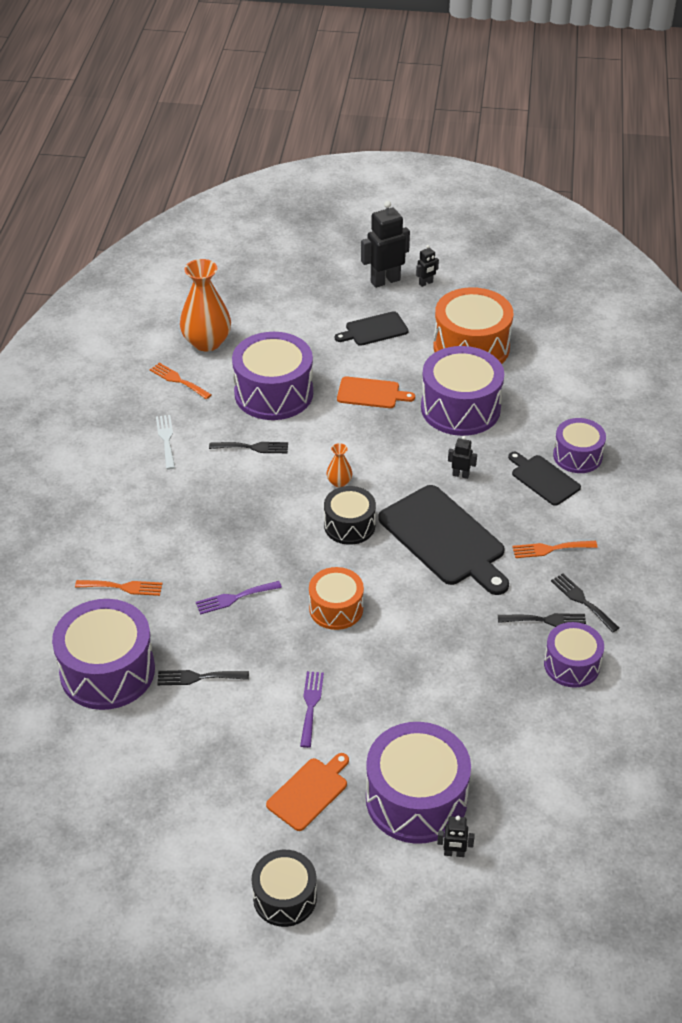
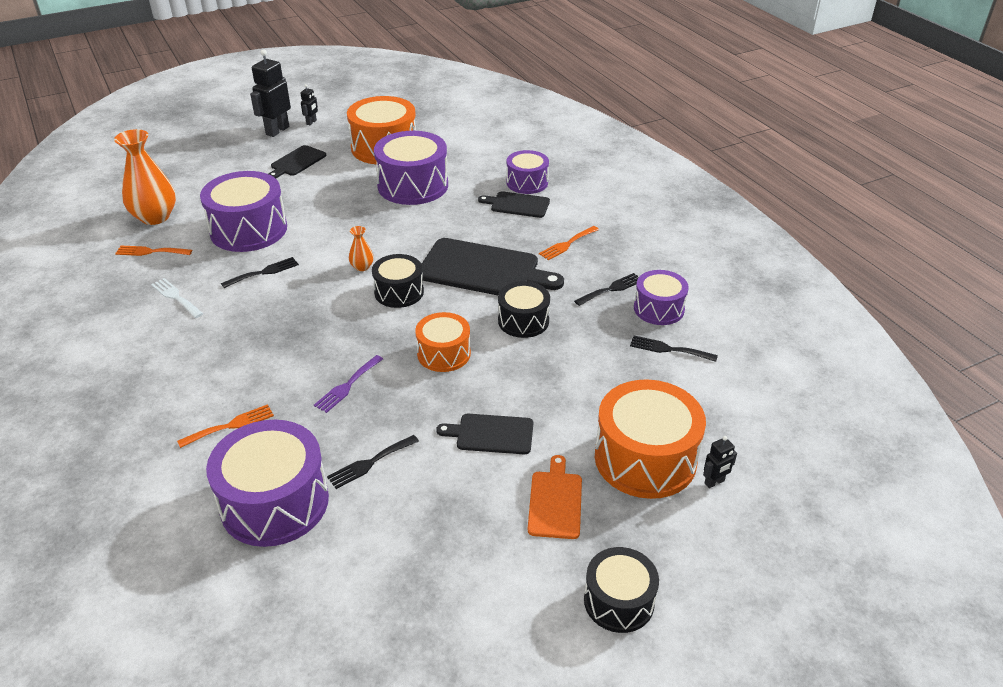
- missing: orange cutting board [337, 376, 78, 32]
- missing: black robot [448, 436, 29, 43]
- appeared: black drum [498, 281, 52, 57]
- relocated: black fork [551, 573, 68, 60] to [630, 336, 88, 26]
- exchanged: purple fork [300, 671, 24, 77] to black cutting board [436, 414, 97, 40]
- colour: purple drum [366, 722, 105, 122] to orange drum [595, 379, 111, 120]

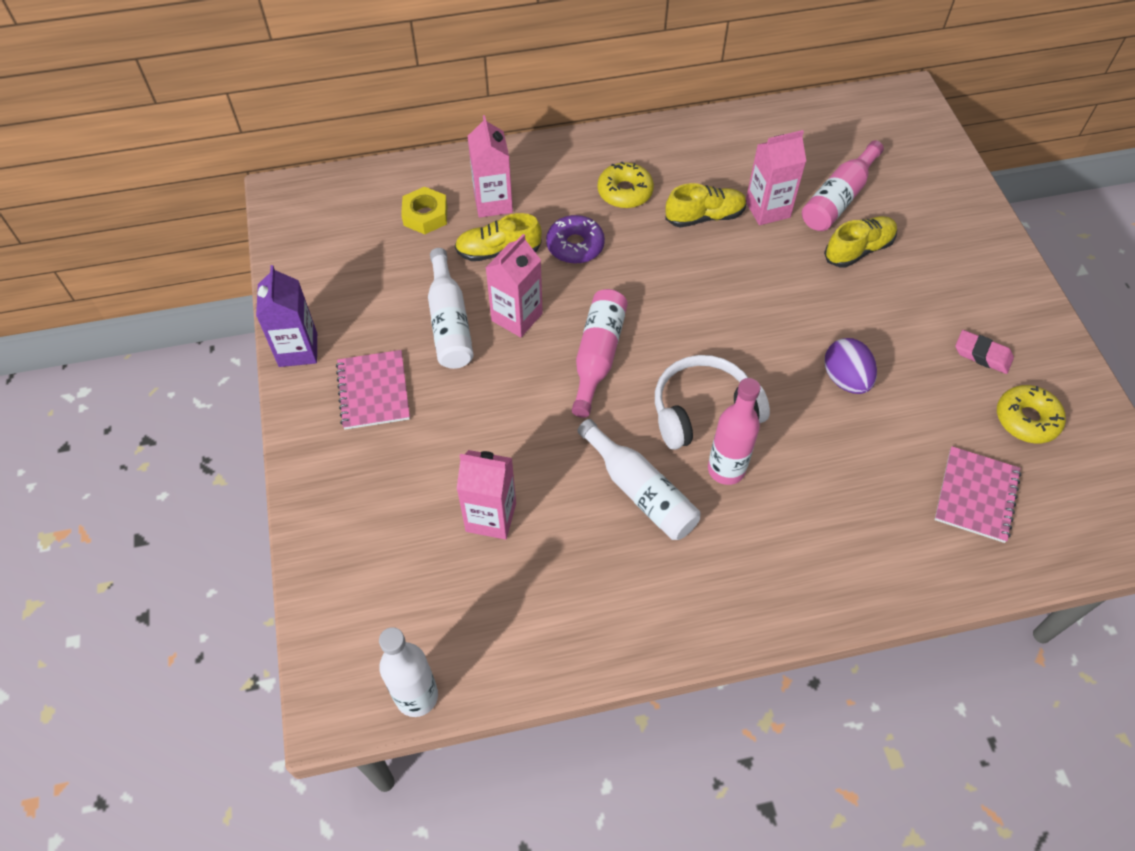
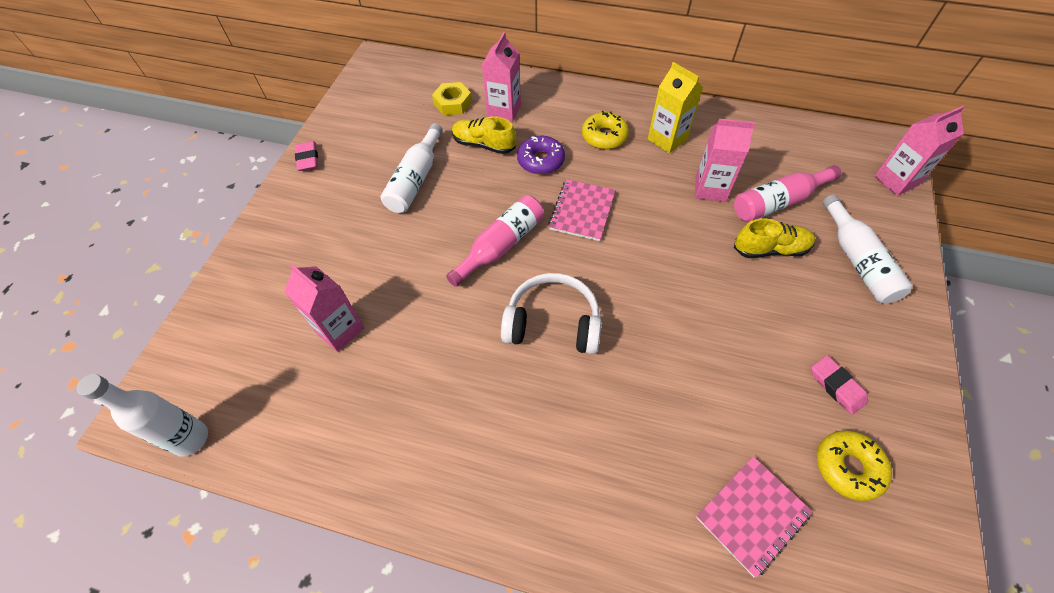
- missing: yellow shoe [665, 183, 82, 44]
- missing: pink bottle [708, 378, 52, 107]
- missing: purple egg [824, 338, 53, 56]
- appeared: yellow carton [648, 62, 55, 91]
- relocated: pink notebook [336, 350, 74, 80] to [548, 179, 68, 62]
- relocated: pink carton [486, 234, 57, 103] to [874, 106, 91, 90]
- relocated: white bottle [577, 419, 123, 121] to [822, 195, 91, 109]
- exchanged: purple carton [256, 265, 61, 102] to pink eraser [295, 141, 23, 30]

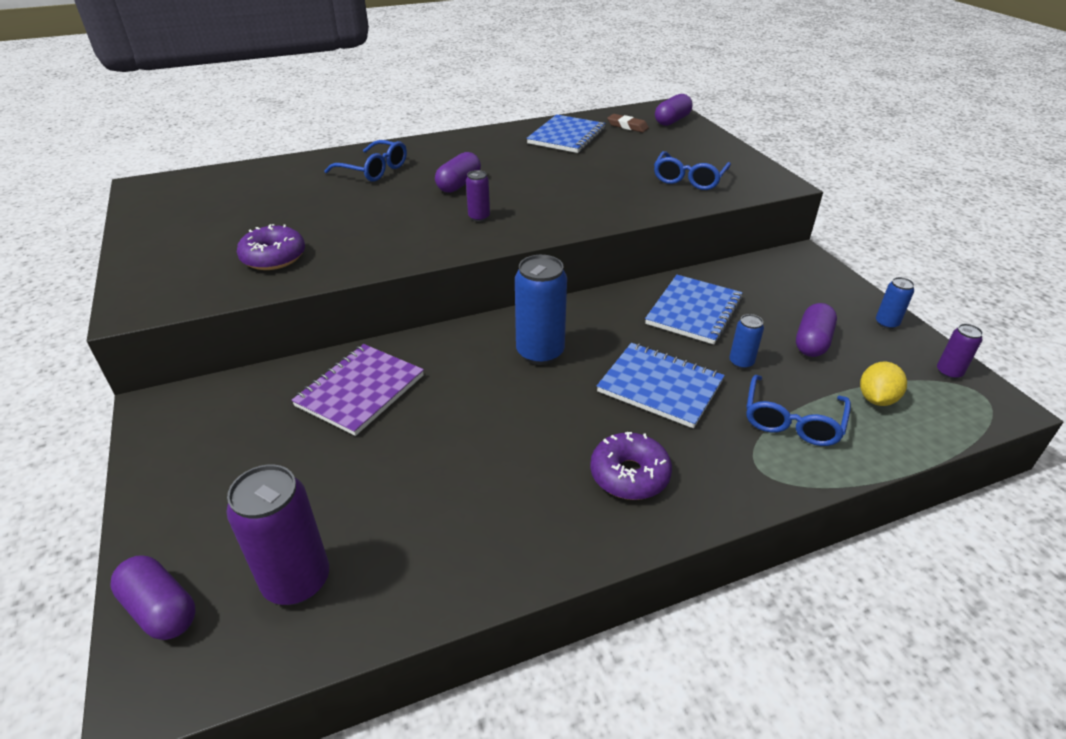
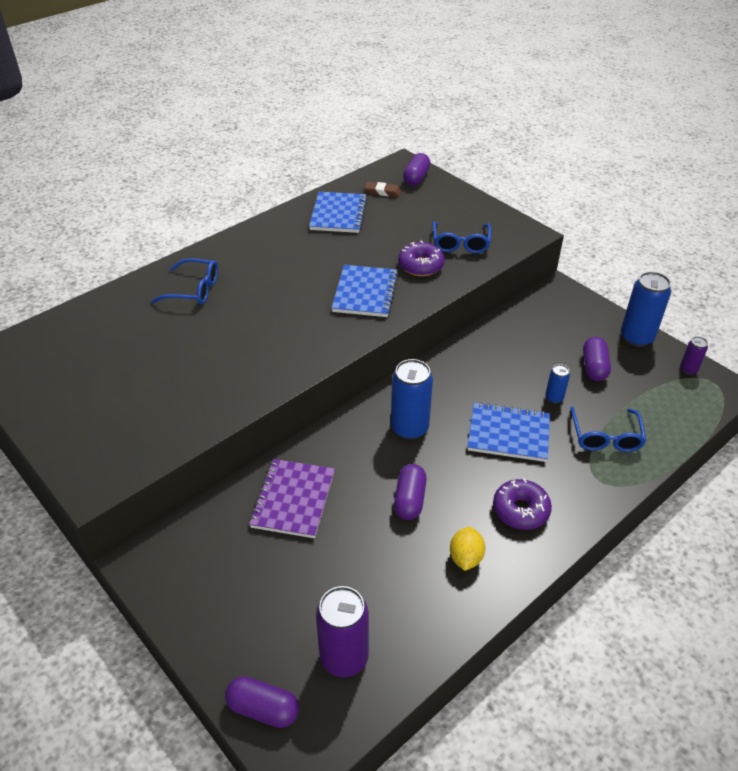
- missing: purple can [466, 170, 24, 52]
- relocated: purple donut [237, 224, 68, 46] to [398, 241, 47, 35]
- relocated: purple capsule [435, 152, 46, 41] to [394, 464, 33, 56]
- relocated: blue notebook [645, 275, 98, 69] to [332, 265, 66, 52]
- relocated: yellow lemon [860, 362, 47, 44] to [450, 527, 35, 44]
- size: blue can [876, 277, 39, 52] = [621, 272, 50, 75] x1.97

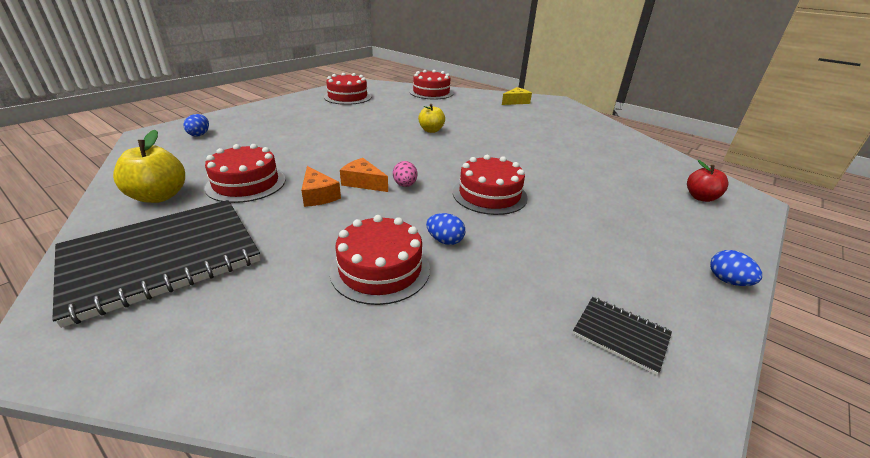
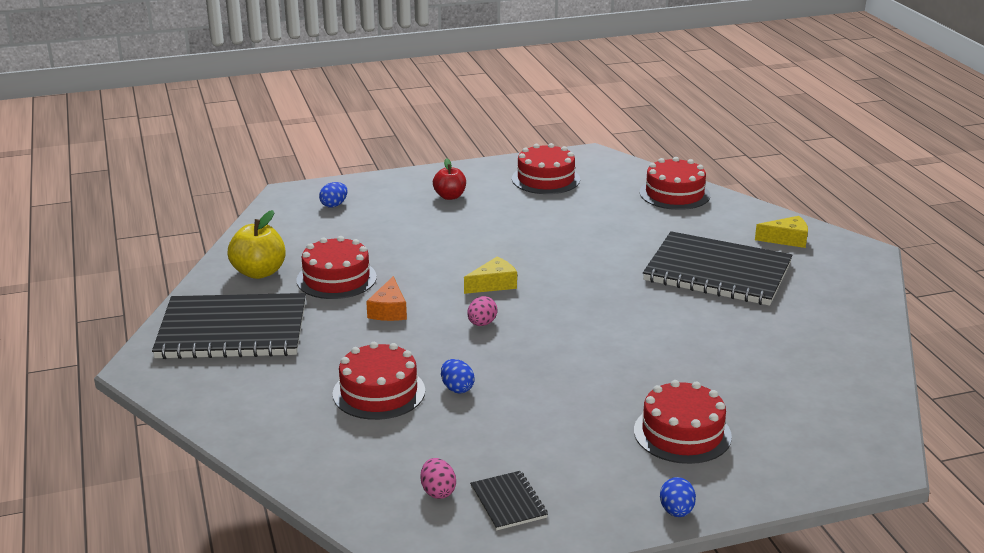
- missing: orange cheese [340, 158, 48, 34]
- missing: yellow apple [418, 104, 27, 29]
- appeared: pink egg [421, 458, 35, 41]
- appeared: yellow cheese [464, 257, 53, 37]
- appeared: black notebook [643, 231, 150, 75]
- relocated: red cake [453, 155, 75, 60] to [634, 380, 98, 84]
- relocated: red apple [687, 160, 41, 42] to [433, 158, 33, 42]

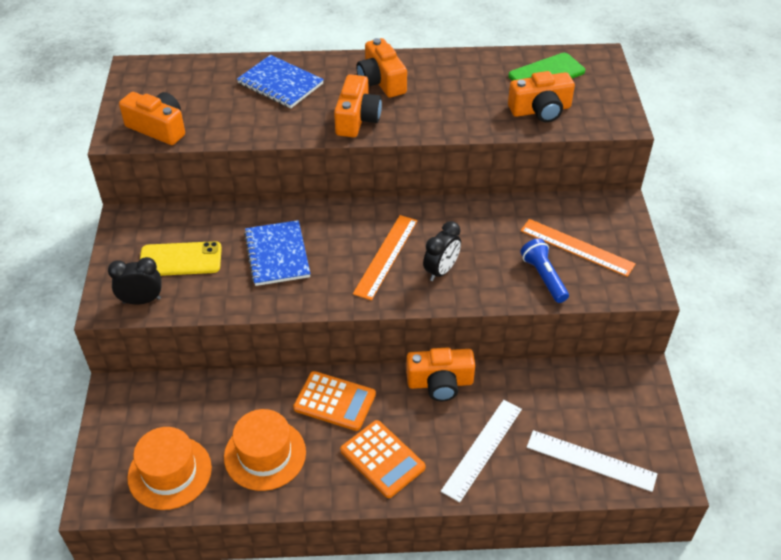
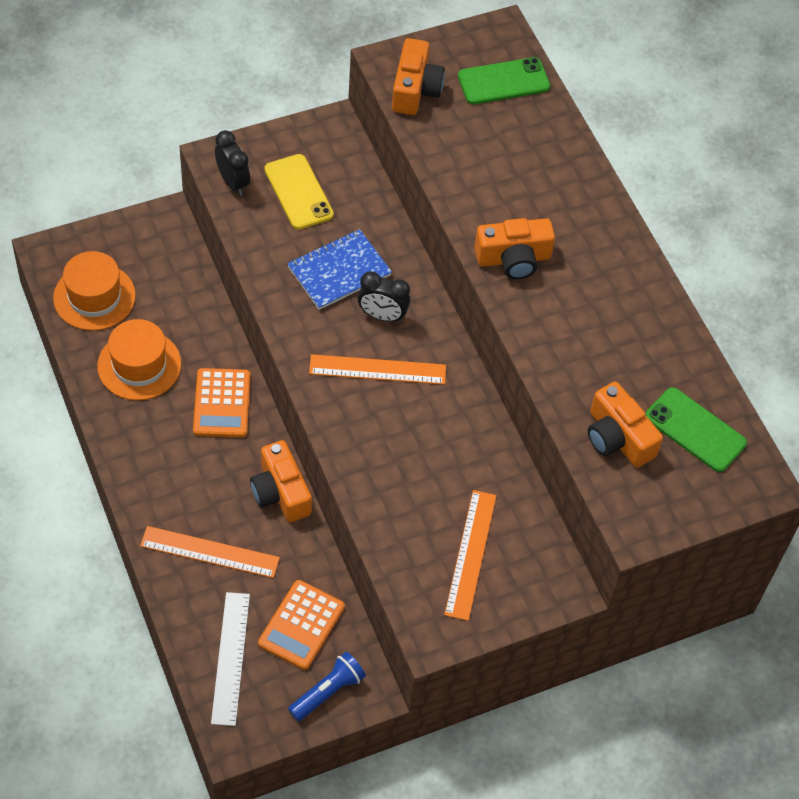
- missing: blue notebook [237, 55, 87, 53]
- missing: orange camera [356, 38, 51, 59]
- appeared: green phone [458, 57, 92, 47]
- relocated: orange calculator [340, 420, 86, 78] to [258, 580, 87, 90]
- relocated: black clock [423, 221, 38, 60] to [358, 271, 52, 51]
- relocated: blue flashlight [520, 238, 49, 65] to [288, 652, 78, 69]
- colour: white ruler [441, 400, 81, 102] to orange ruler [140, 526, 140, 52]

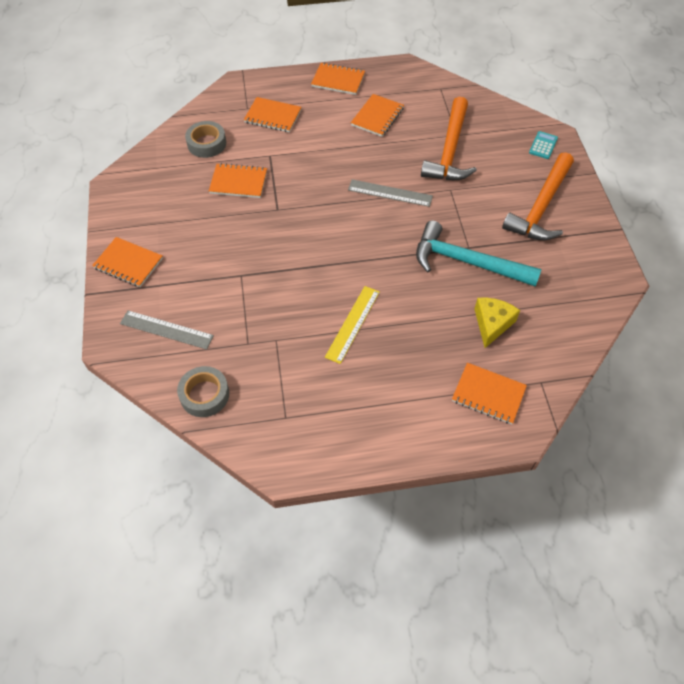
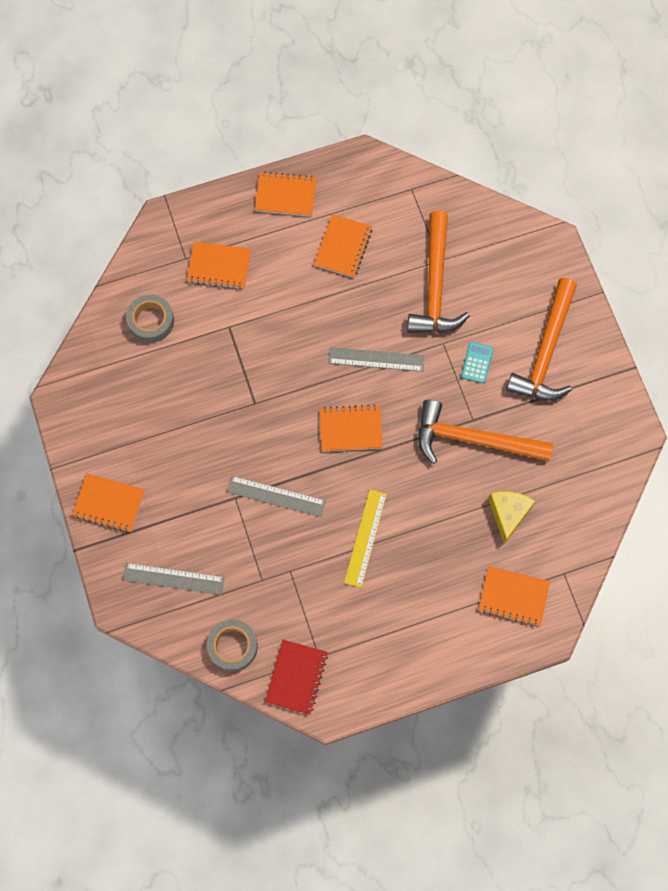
- appeared: grey ruler [227, 476, 99, 41]
- appeared: red notebook [265, 640, 63, 75]
- relocated: orange notebook [209, 163, 58, 35] to [319, 404, 64, 48]
- relocated: turquoise calculator [529, 131, 29, 28] to [461, 342, 32, 41]
- colour: turquoise hammer [416, 221, 125, 66] to orange hammer [418, 400, 135, 64]

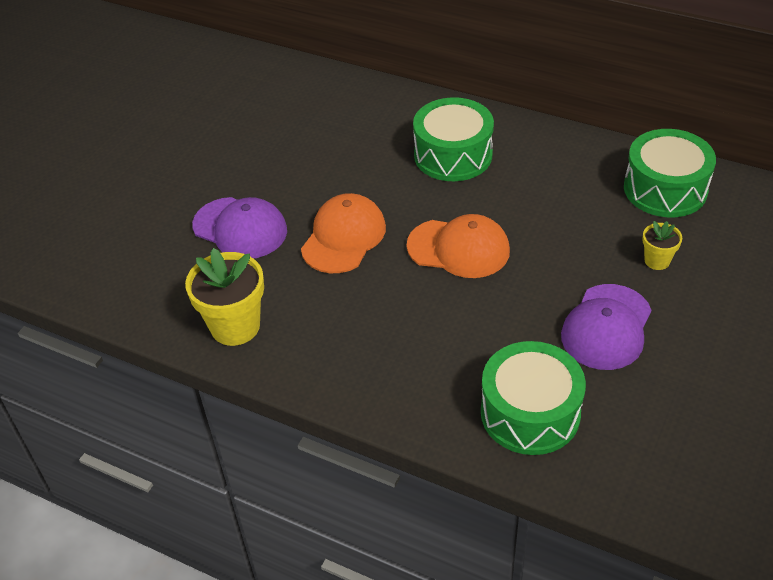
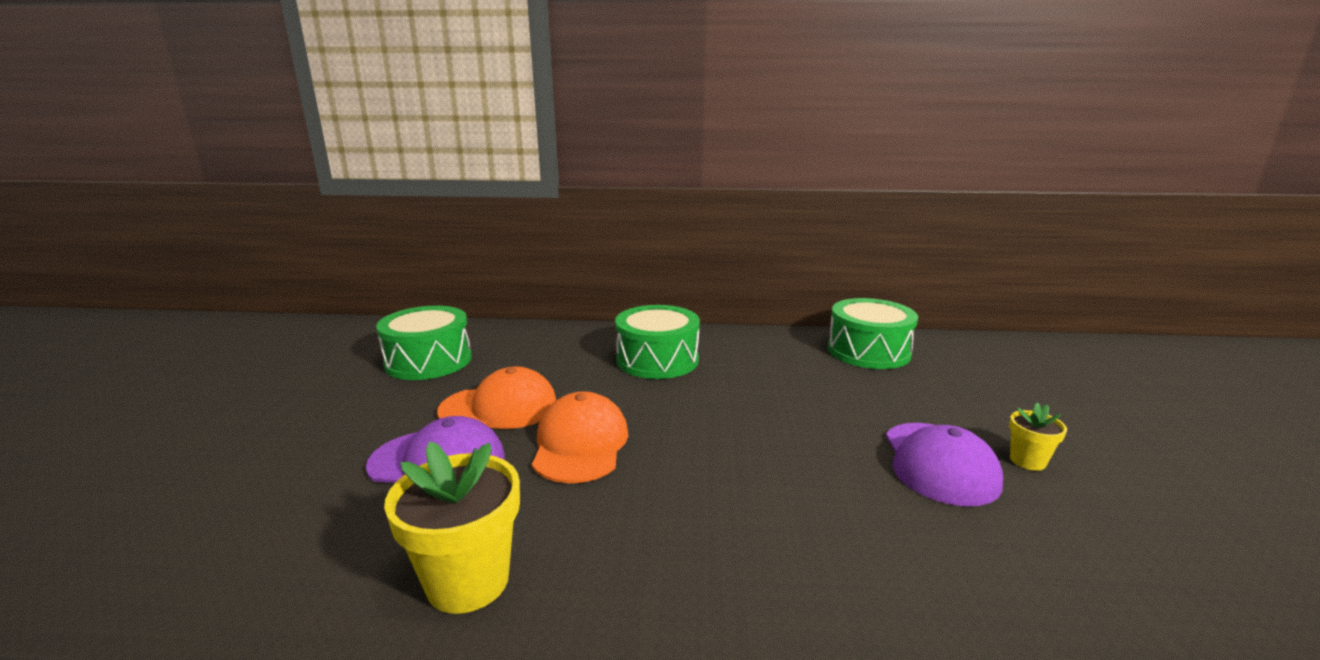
- relocated: orange cap [407, 214, 103, 64] to [437, 367, 119, 62]
- relocated: green drum [481, 341, 105, 114] to [376, 306, 96, 74]
- relocated: yellow flower pot [642, 221, 40, 49] to [1009, 402, 58, 69]

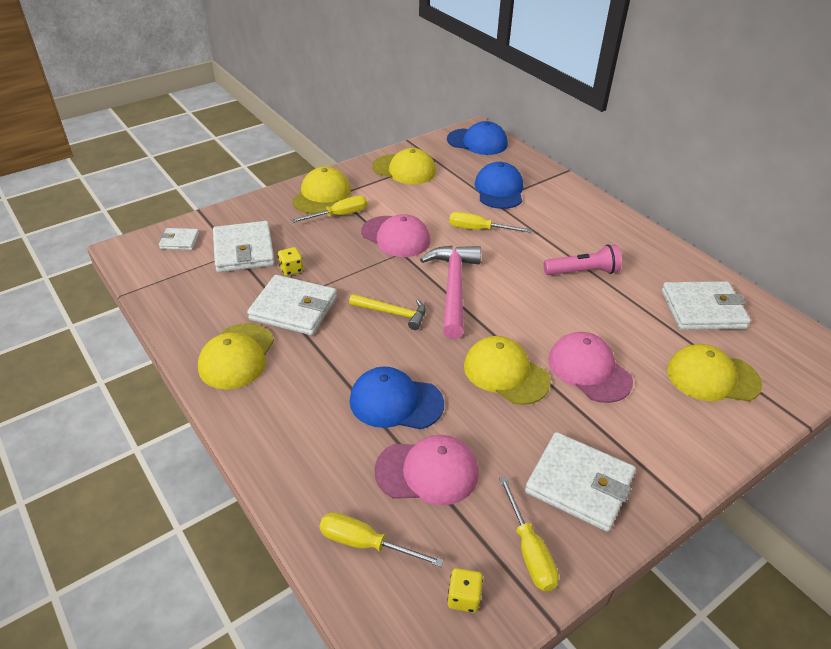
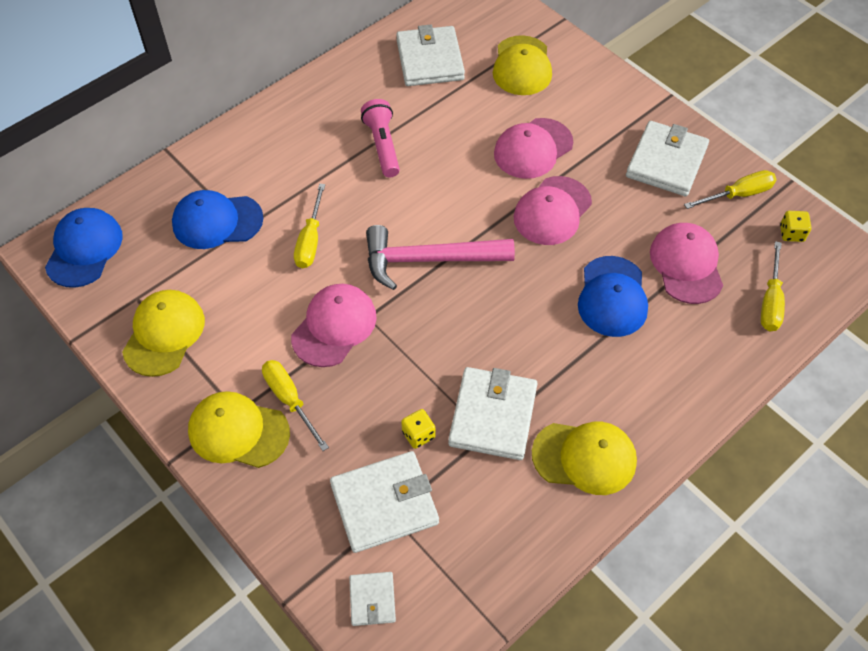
- missing: yellow hammer [349, 294, 77, 36]
- colour: yellow cap [464, 336, 87, 69] to pink cap [514, 176, 78, 69]

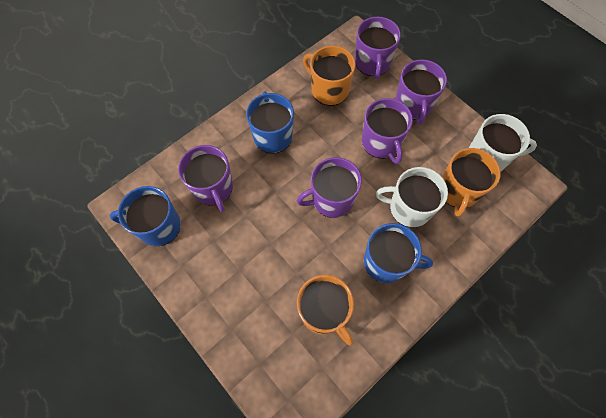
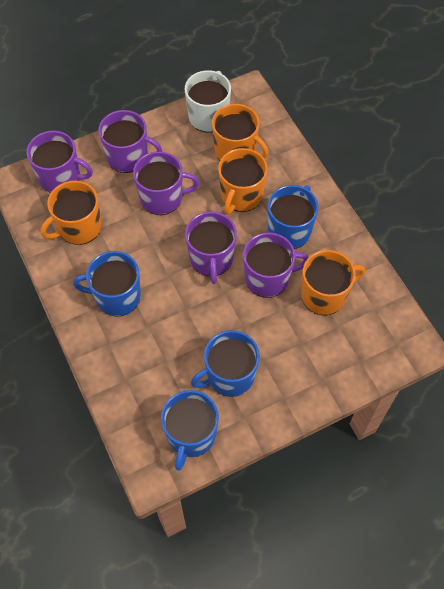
- appeared: blue mug [191, 330, 69, 67]
- relocated: purple mug [178, 145, 55, 67] to [243, 232, 66, 66]
- colour: white mug [376, 167, 72, 61] to orange mug [218, 148, 50, 67]

